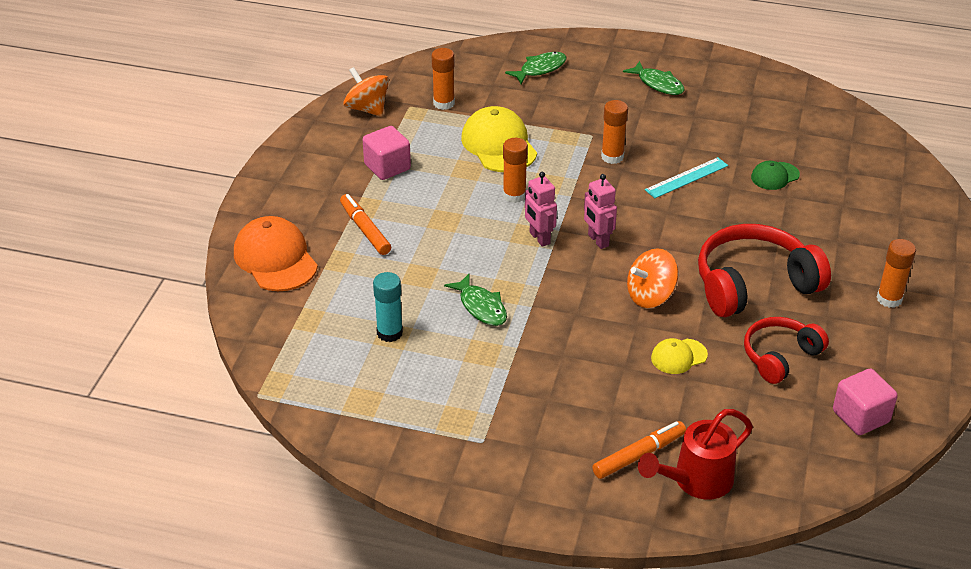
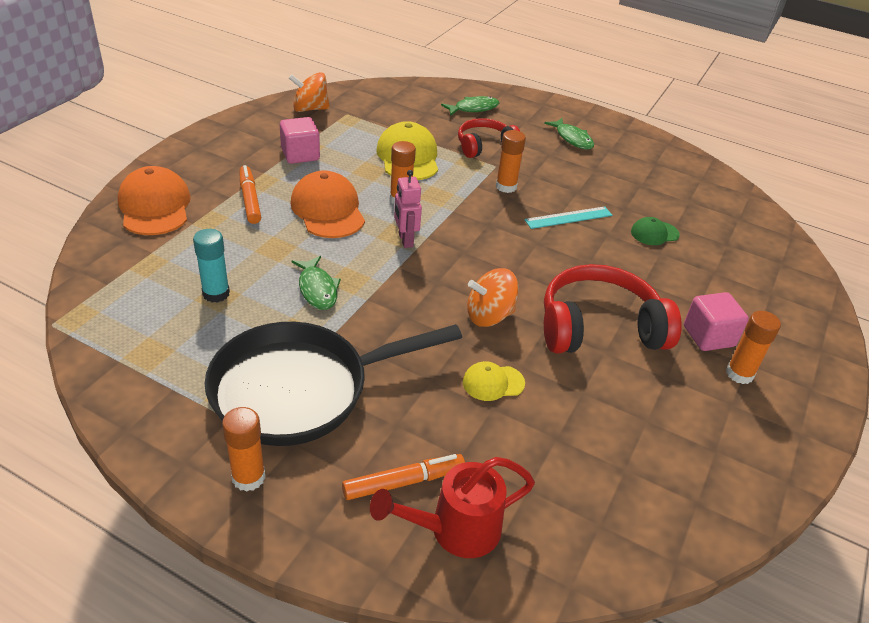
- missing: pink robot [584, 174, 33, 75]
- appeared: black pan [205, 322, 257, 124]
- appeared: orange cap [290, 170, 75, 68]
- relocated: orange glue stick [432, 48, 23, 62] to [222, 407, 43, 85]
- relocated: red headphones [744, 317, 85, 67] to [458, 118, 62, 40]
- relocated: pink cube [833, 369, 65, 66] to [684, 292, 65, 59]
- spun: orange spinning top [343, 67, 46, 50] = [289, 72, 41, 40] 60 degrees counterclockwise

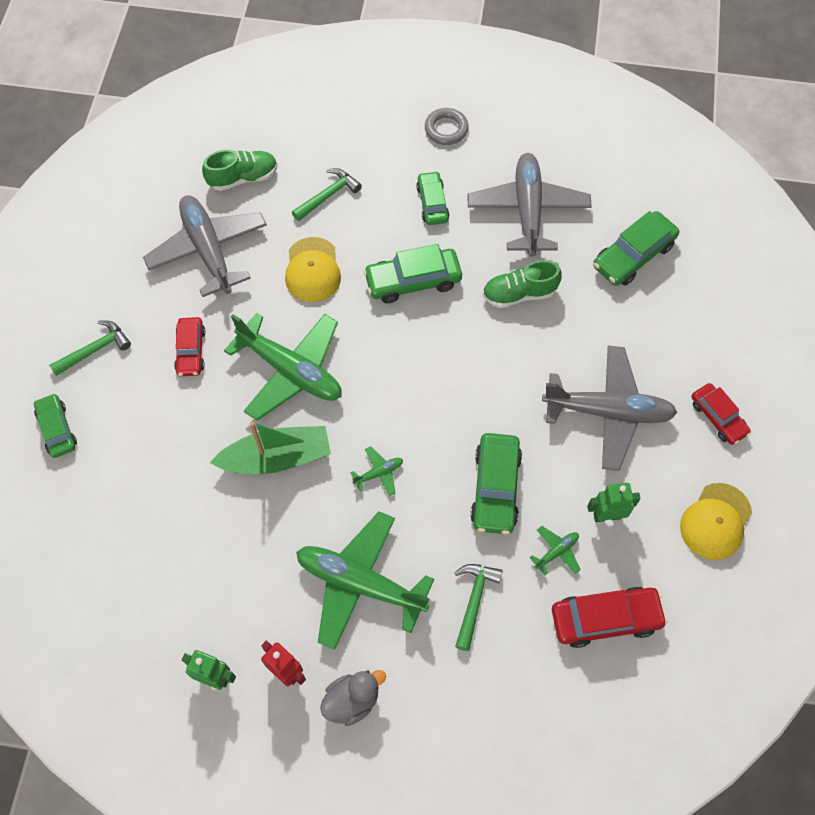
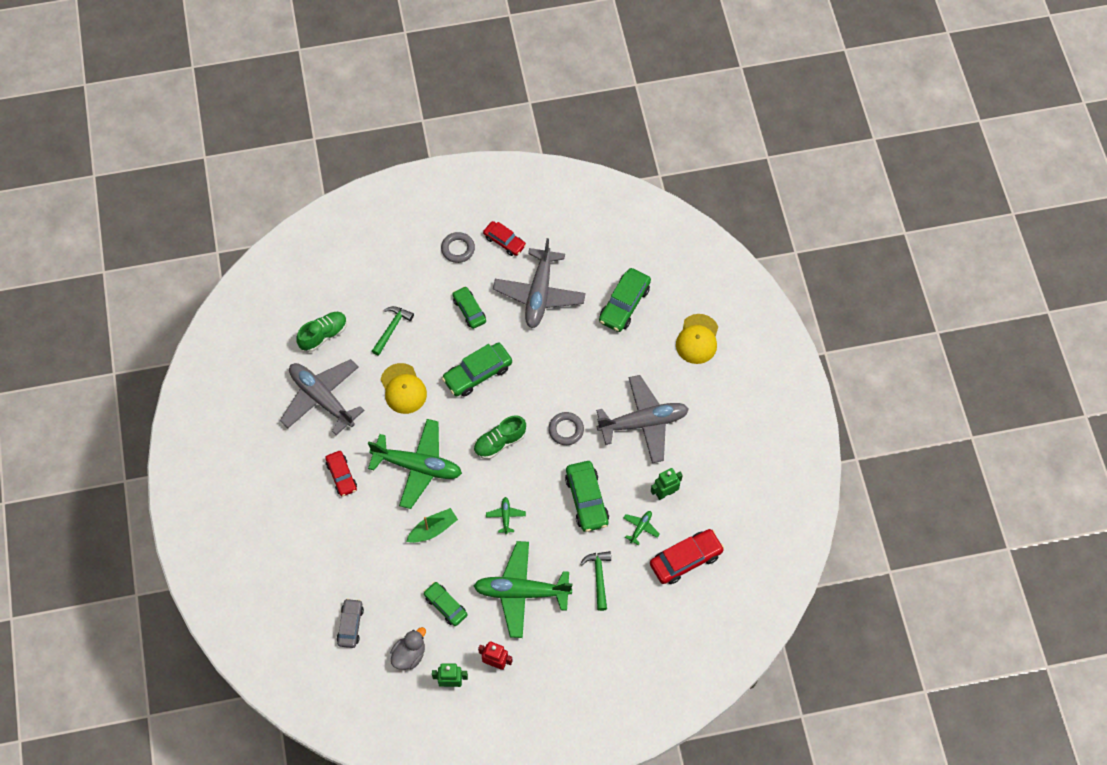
- missing: green hammer [49, 320, 82, 56]
- appeared: grey car [337, 598, 27, 50]
- appeared: grey ring [548, 412, 36, 33]
- relocated: green car [34, 393, 43, 65] to [423, 582, 44, 44]
- relocated: grey duck [320, 670, 66, 56] to [390, 627, 36, 43]
- relocated: green shoe [483, 260, 79, 48] to [474, 415, 52, 44]
- relocated: yellow cap [680, 483, 72, 77] to [676, 314, 42, 50]
- relocated: red car [691, 383, 60, 62] to [483, 221, 43, 35]
- spun: green plane [350, 446, 53, 50] = [486, 497, 40, 37] 45 degrees counterclockwise
- spun: grey plane [467, 153, 125, 104] = [493, 238, 93, 90] 150 degrees counterclockwise
- size: green boat [210, 421, 121, 53] = [406, 508, 52, 35] x0.66

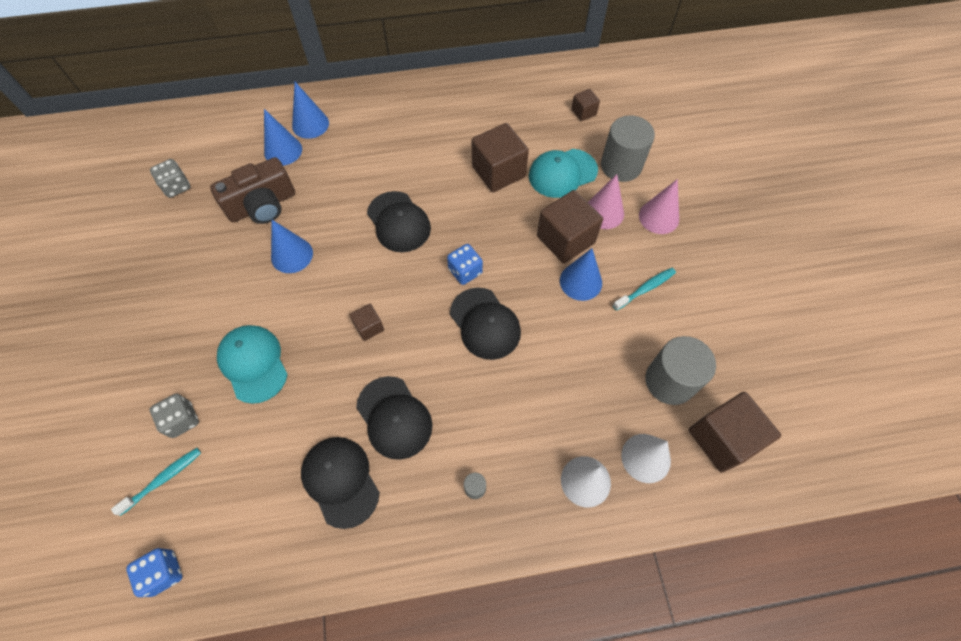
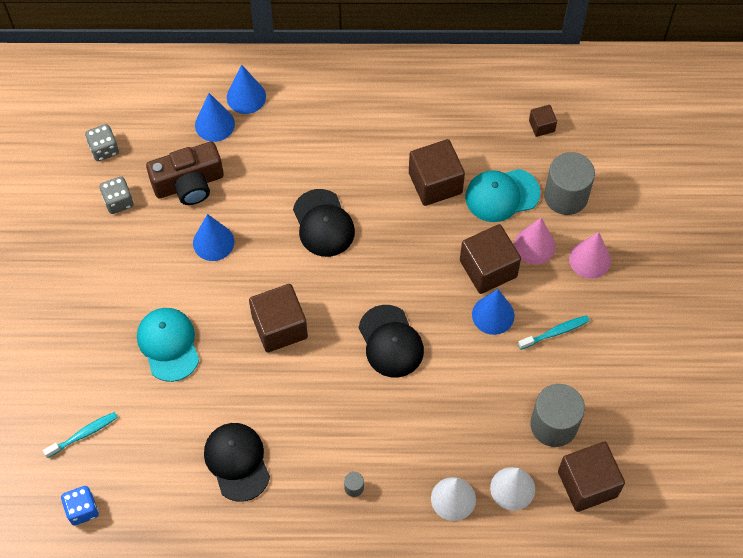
- missing: black cap [356, 376, 76, 84]
- missing: blue dice [447, 244, 36, 41]
- relocated: grey dice [150, 394, 49, 44] to [100, 176, 33, 38]
- size: brown cube [350, 304, 34, 37] = [249, 284, 59, 69] x2.00

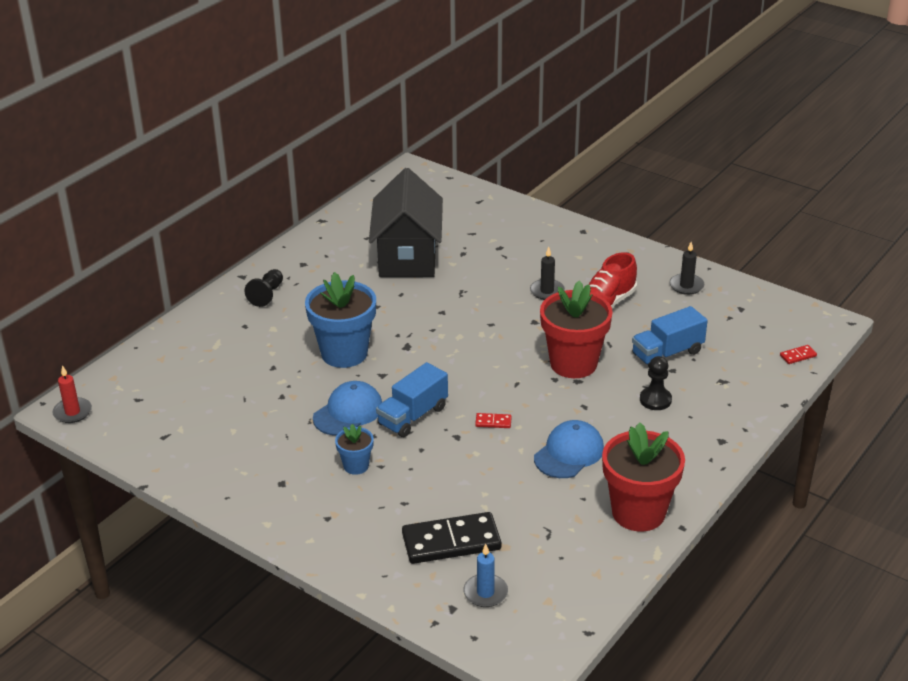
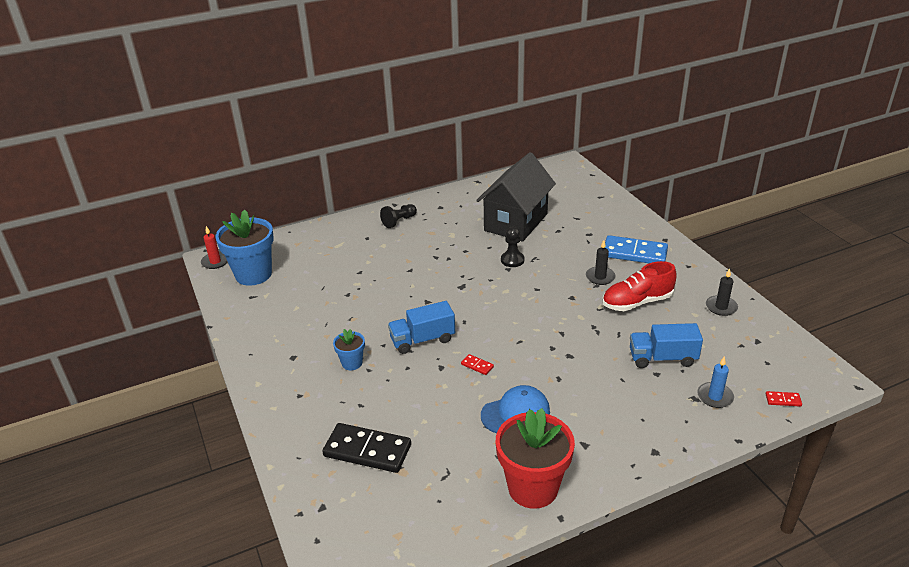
- missing: blue cap [313, 381, 69, 55]
- missing: red flower pot [540, 281, 73, 97]
- appeared: blue domino [605, 235, 63, 28]
- relocated: blue flower pot [305, 272, 71, 96] to [215, 209, 59, 77]
- relocated: blue candle [463, 544, 45, 63] to [697, 356, 37, 52]
- relocated: black pawn [640, 356, 32, 54] to [501, 226, 24, 41]

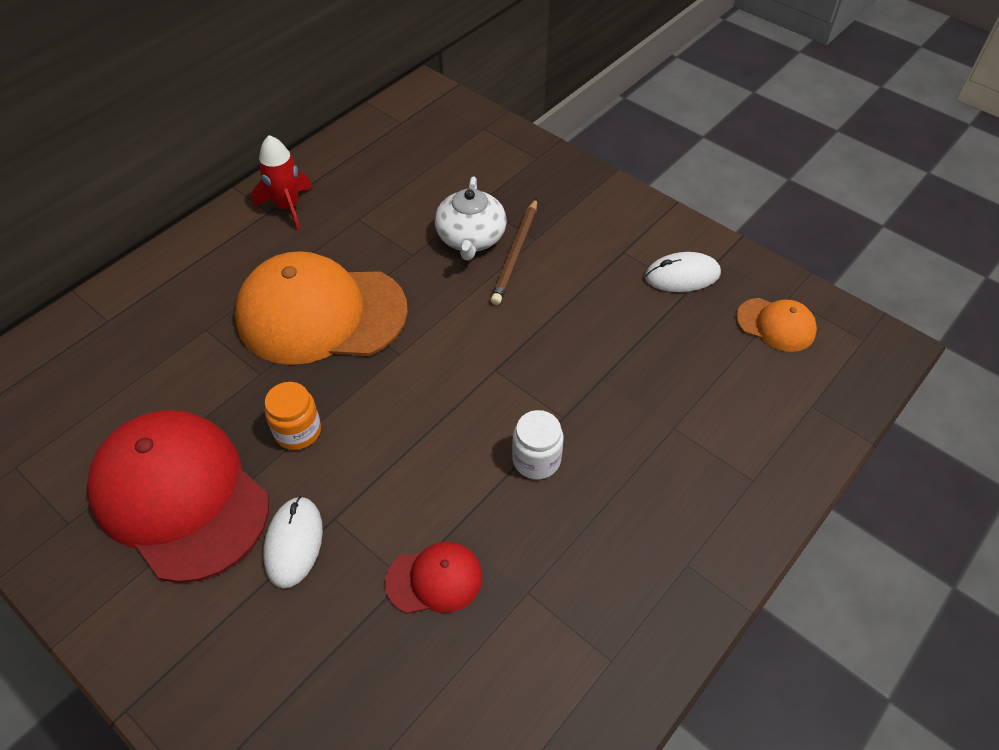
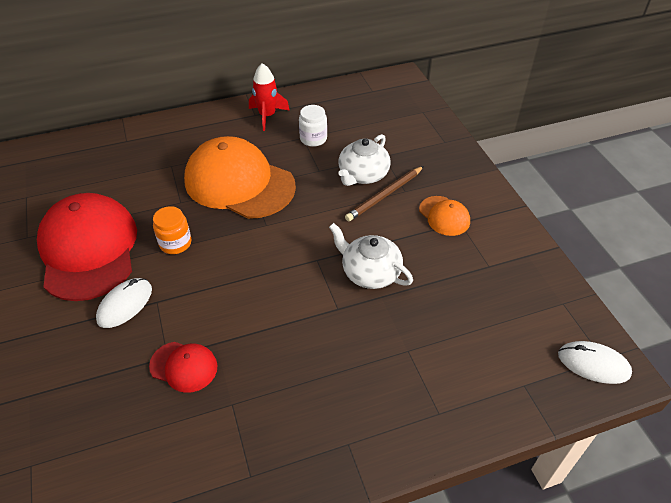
- appeared: white teapot [329, 223, 84, 66]
- relocated: white jar [512, 410, 51, 69] to [299, 105, 28, 42]
- relocated: white mouse [645, 252, 76, 40] to [558, 341, 74, 43]
- relocated: orange cap [736, 298, 81, 54] to [419, 196, 51, 40]

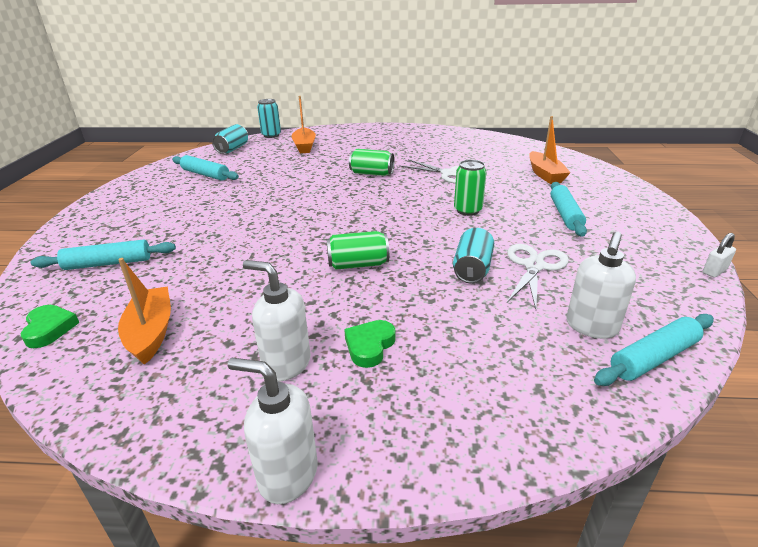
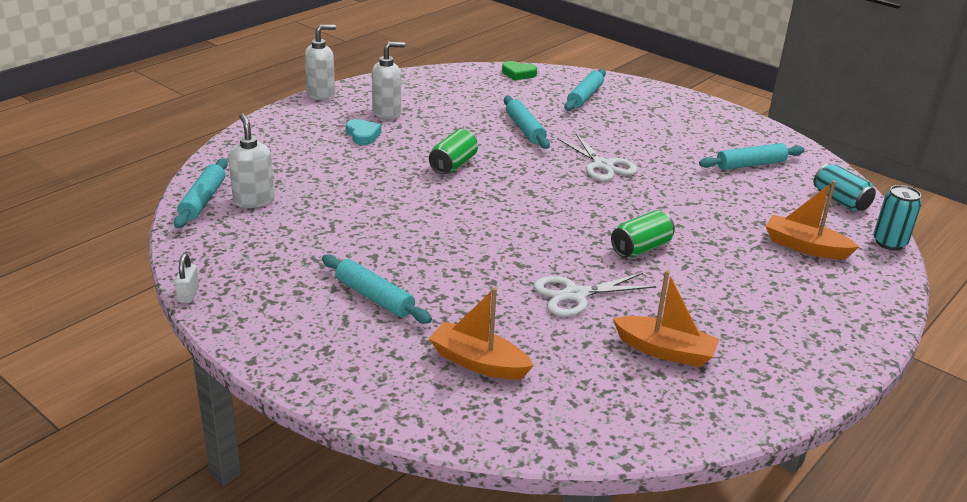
- missing: turquoise can [453, 228, 41, 55]
- missing: green can [454, 160, 33, 56]
- appeared: turquoise rolling pin [504, 96, 46, 53]
- relocated: orange boat [118, 258, 53, 107] to [613, 270, 107, 97]
- relocated: white scissors [507, 244, 62, 65] to [558, 134, 80, 47]
- colour: green heart [344, 320, 52, 48] to turquoise heart [346, 119, 35, 26]

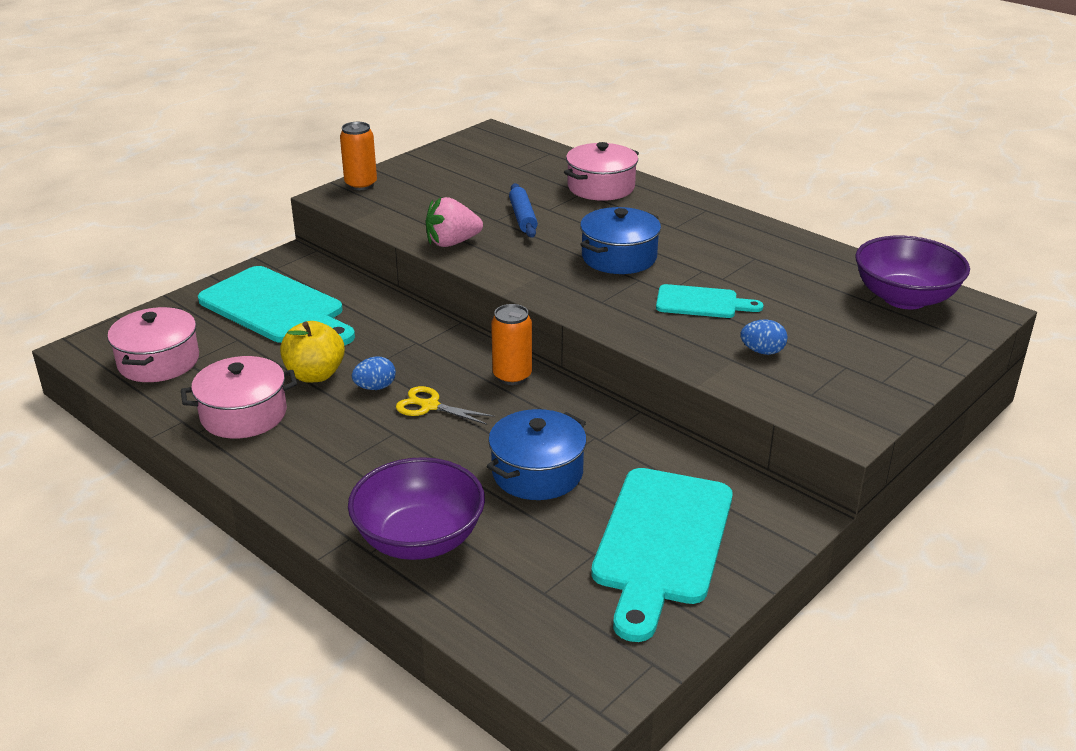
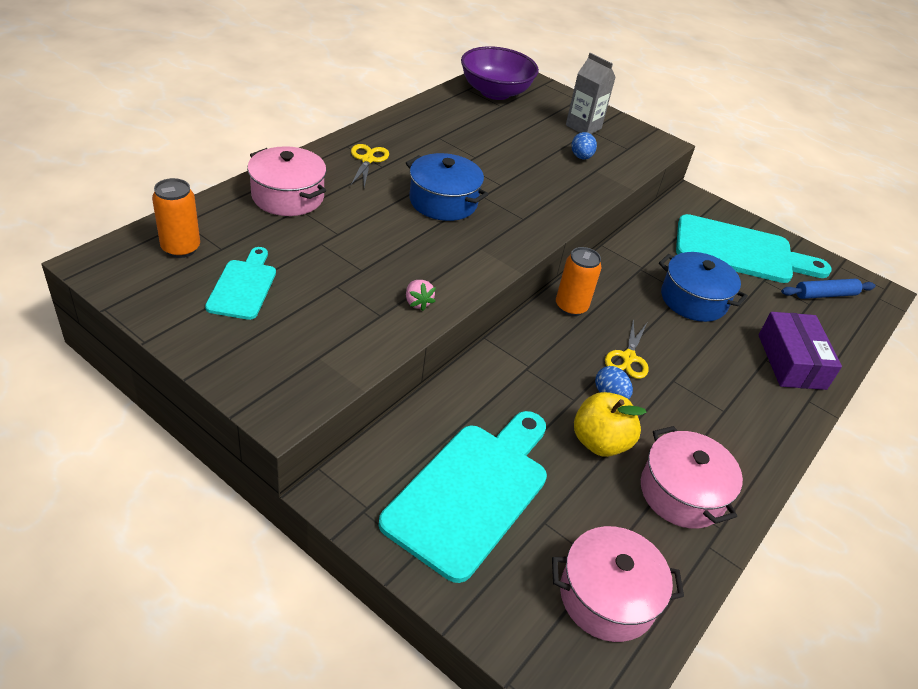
- appeared: yellow scissors [351, 144, 38, 43]
- appeared: grey carton [566, 53, 50, 81]
- relocated: orange can [340, 122, 37, 68] to [152, 178, 48, 80]
- relocated: blue rolling pin [509, 183, 29, 55] to [781, 279, 94, 20]
- relocated: turquoise cutting board [656, 284, 108, 34] to [205, 247, 71, 73]
- exchanged: purple bowl [348, 457, 137, 103] to purple box [759, 312, 83, 78]
- size: pink strawberry [425, 197, 58, 50] = [406, 280, 30, 31] x0.55

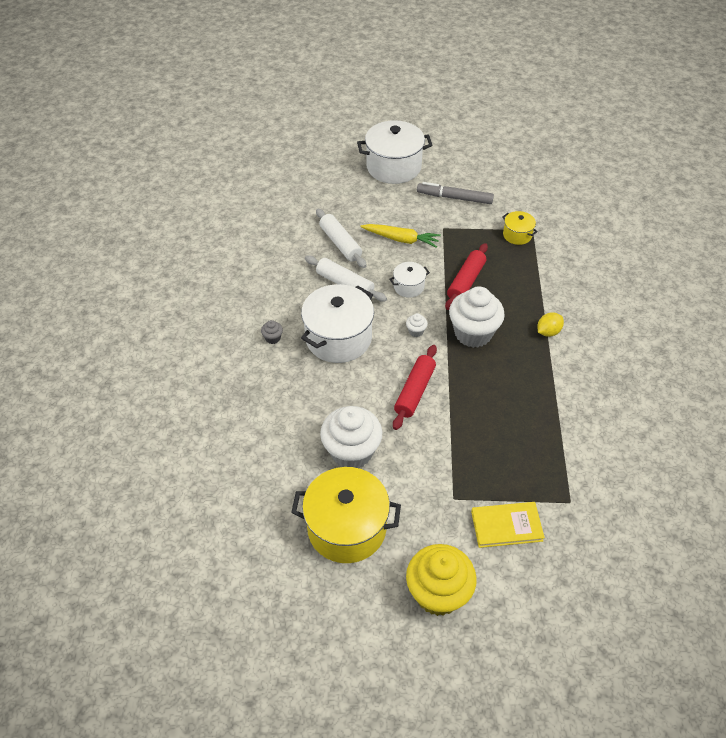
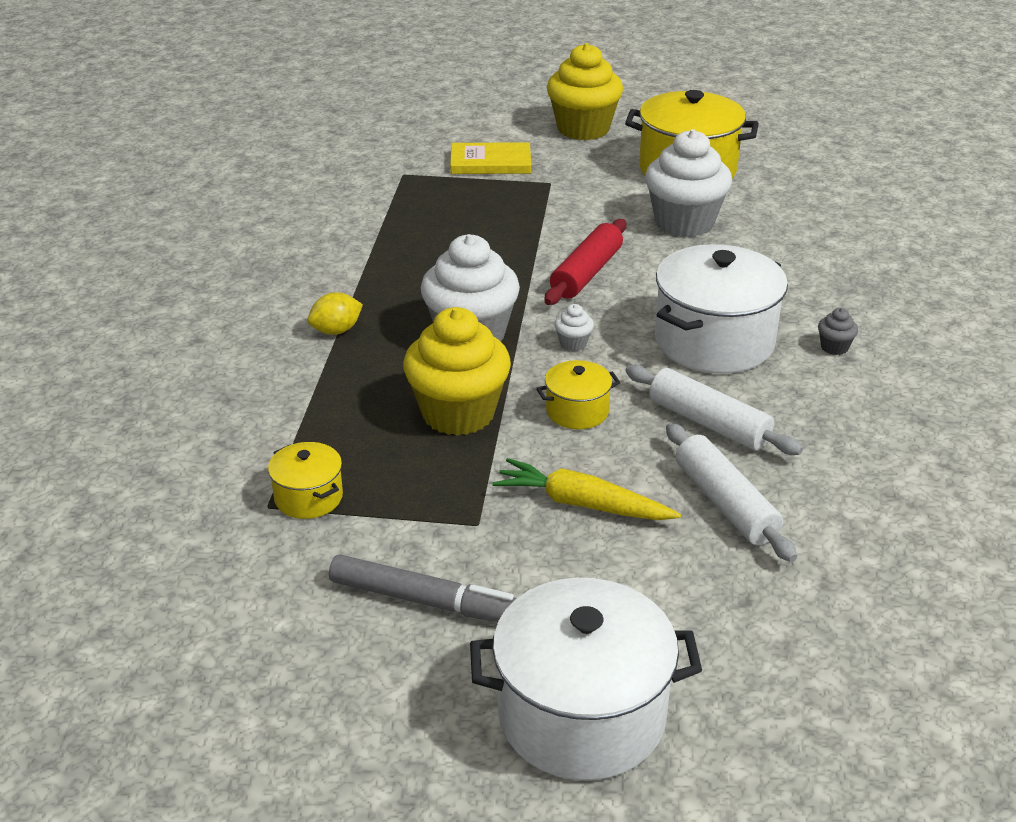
- exchanged: red rolling pin [445, 243, 43, 67] to yellow cupcake [403, 307, 108, 129]
- colour: white pot [389, 262, 41, 36] to yellow pot [536, 360, 84, 69]

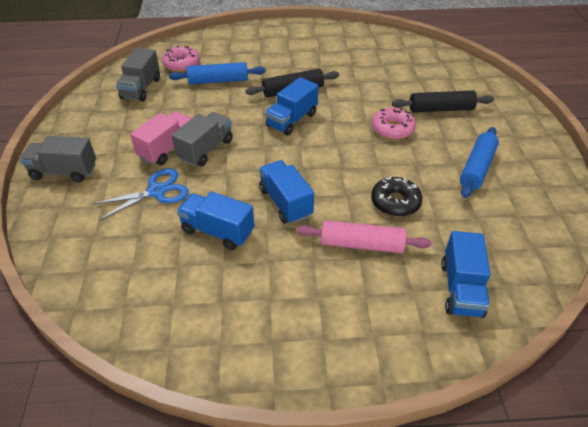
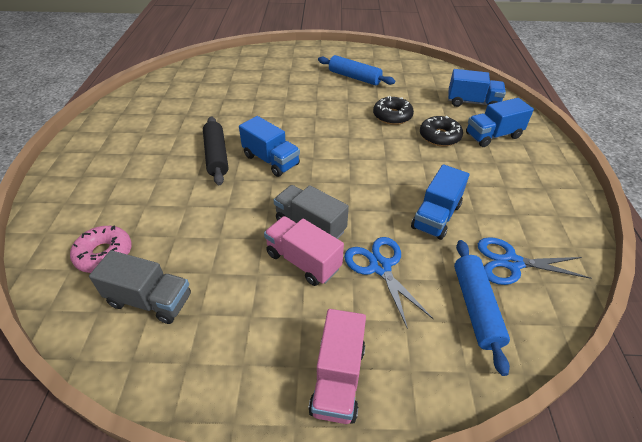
- missing: pink donut [372, 108, 44, 32]
- missing: black rolling pin [392, 91, 102, 22]
- appeared: blue scissors [478, 237, 113, 48]
- relocated: blue rolling pin [169, 62, 97, 22] to [454, 240, 56, 136]
- relocated: blue truck [259, 160, 55, 64] to [466, 98, 68, 49]
- exchanged: pink rolling pin [297, 220, 134, 33] to black donut [420, 115, 43, 31]
- colour: grey truck [20, 136, 76, 46] to pink truck [308, 309, 58, 115]

